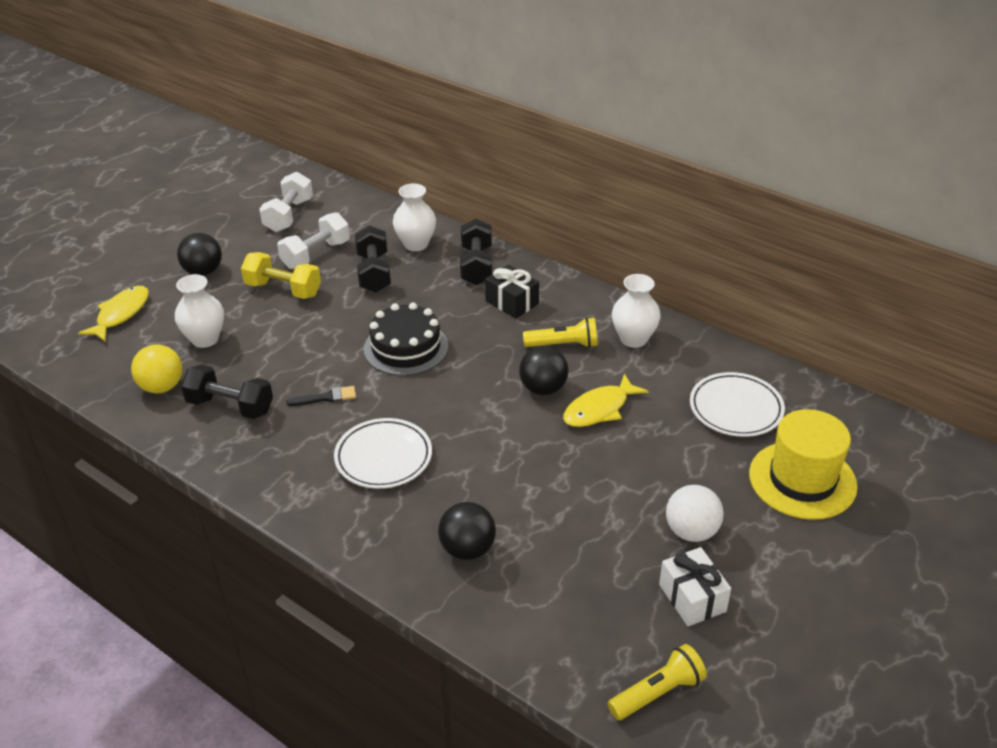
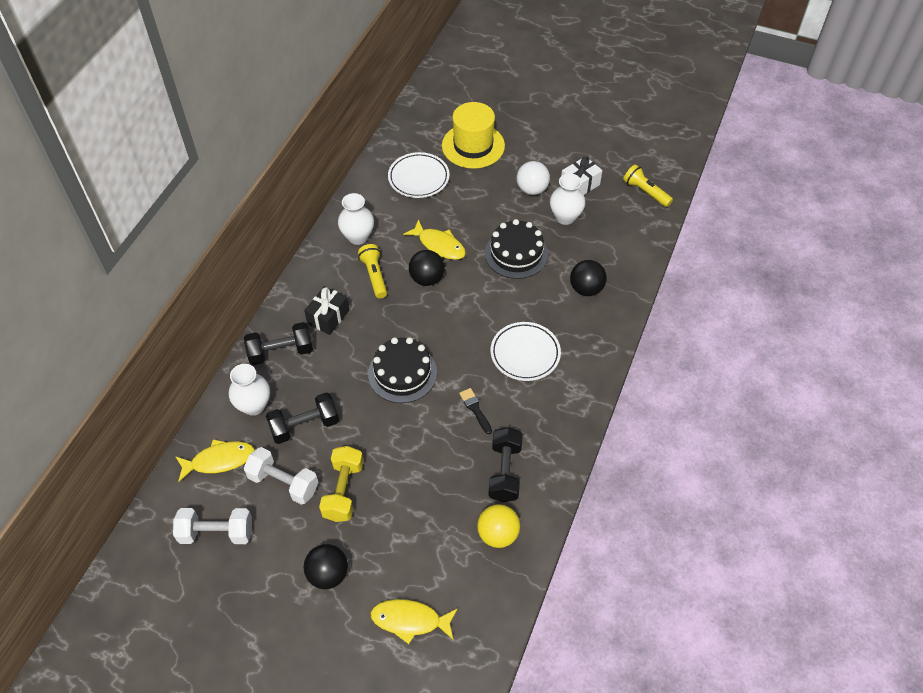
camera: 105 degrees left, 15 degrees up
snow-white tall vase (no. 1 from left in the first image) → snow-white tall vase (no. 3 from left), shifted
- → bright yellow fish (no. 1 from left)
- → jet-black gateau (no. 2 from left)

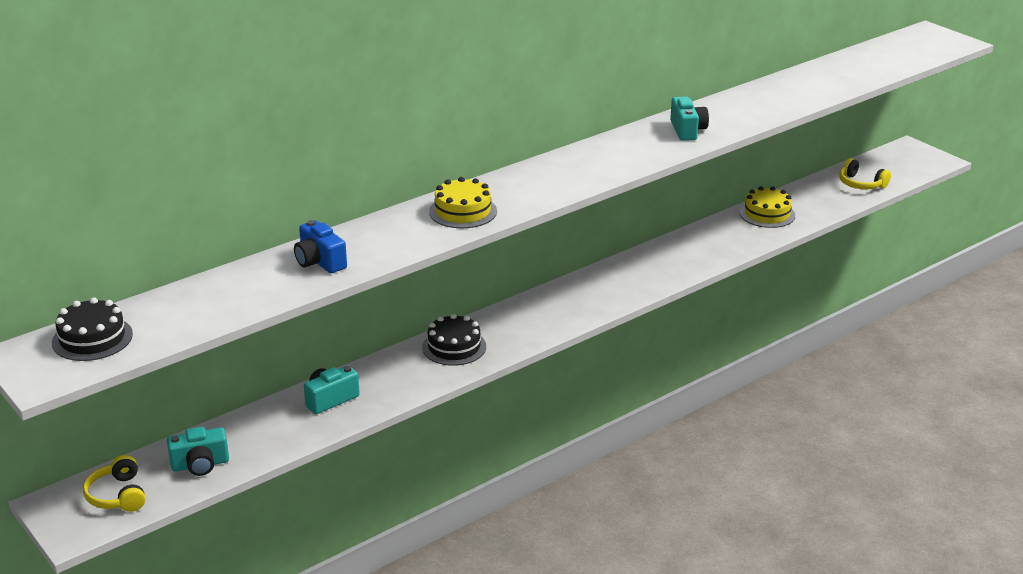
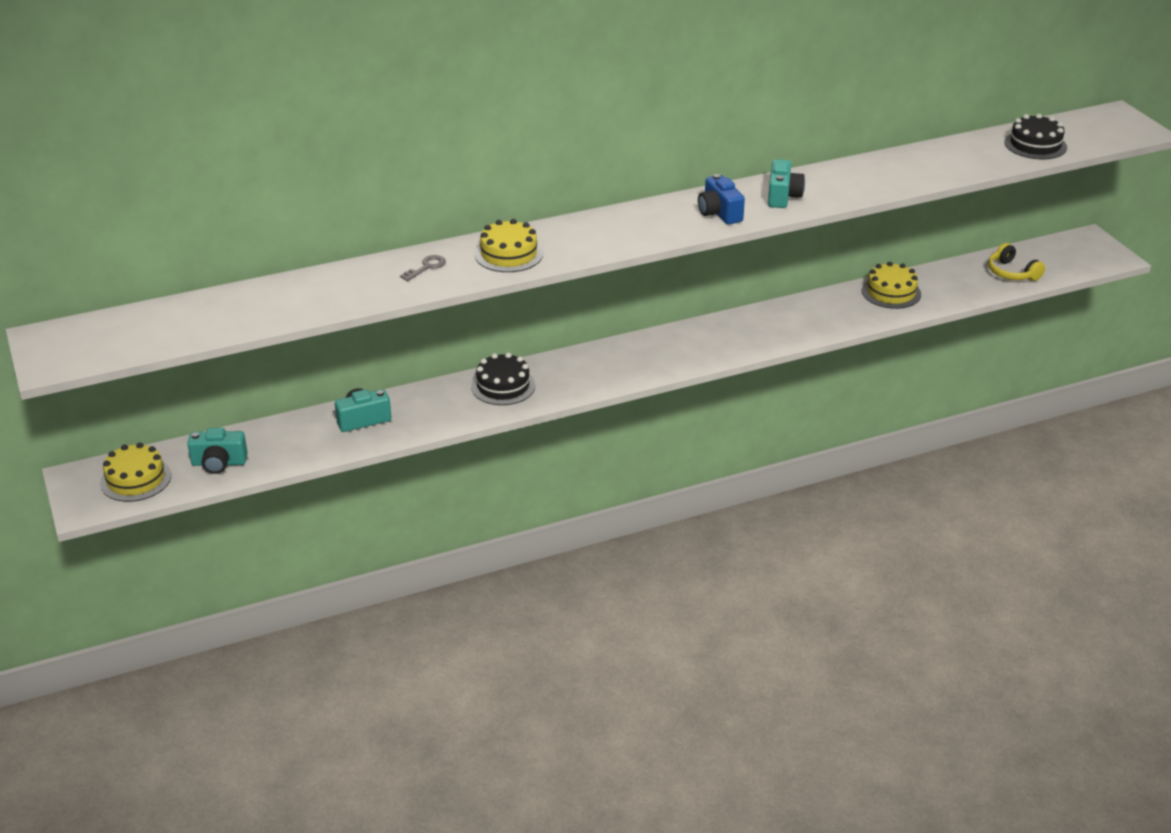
camera: 15 degrees right, 5 degrees up
jet-black gateau (no. 1 from left in the first image) → jet-black gateau (no. 2 from left), shifted
bright yellow headphones (no. 1 from left) → bright yellow gateau (no. 1 from left)
blue camera, shifted
- → ash-grey door key

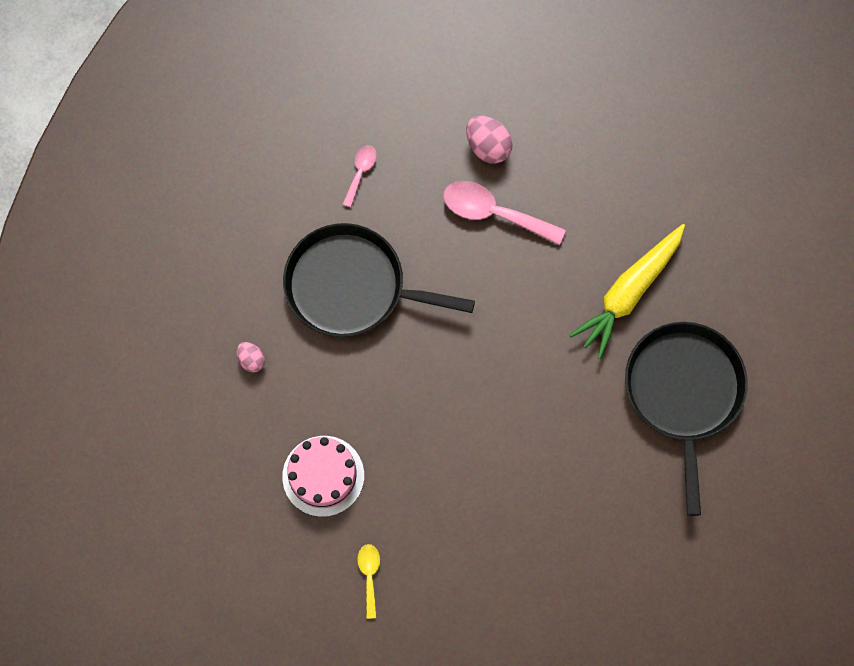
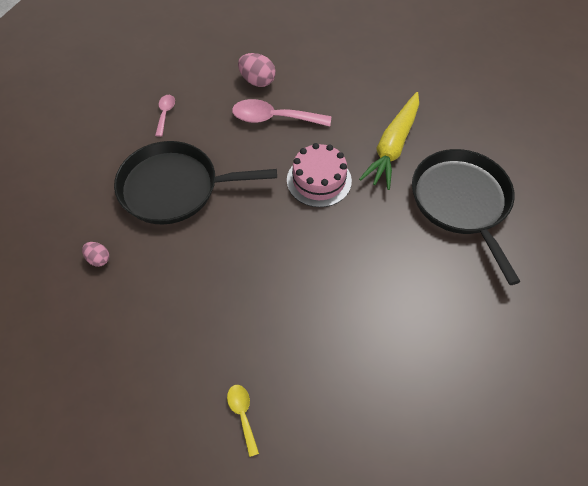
camera: 15 degrees left, 15 degrees down
pink gateau, shifted

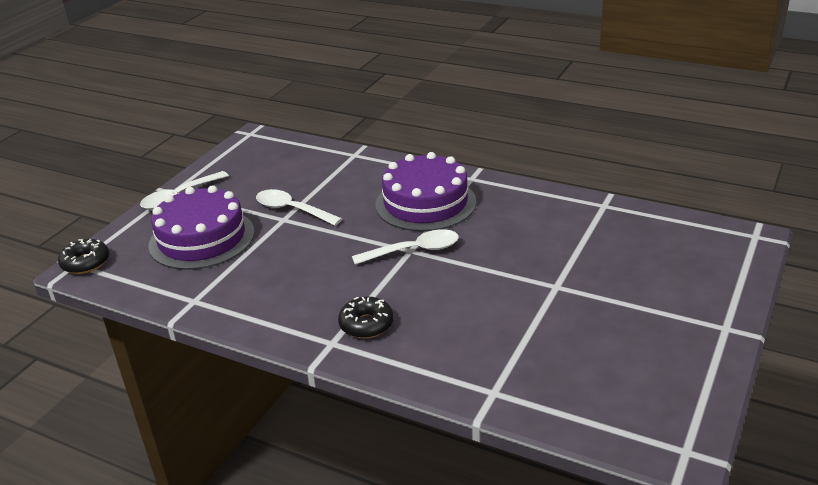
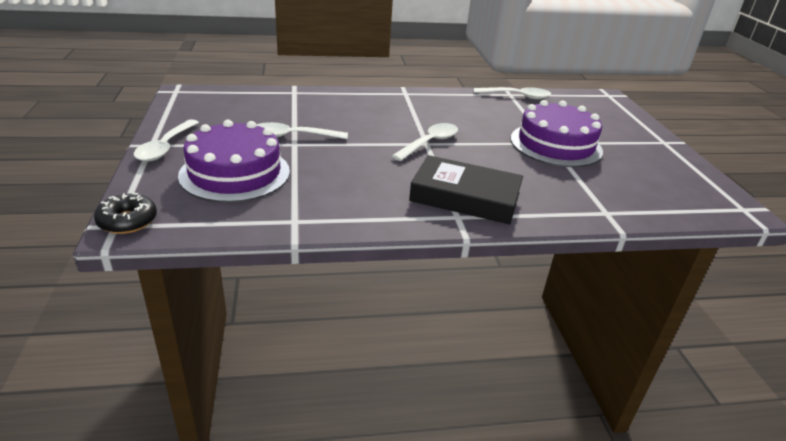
camera: 40 degrees left, 0 degrees up
jet-black doughnut (no. 2 from left) → jet-black hardcover
royal purple gateau (no. 2 from left), shifted
- → snow-white tablespoon (no. 4 from left)

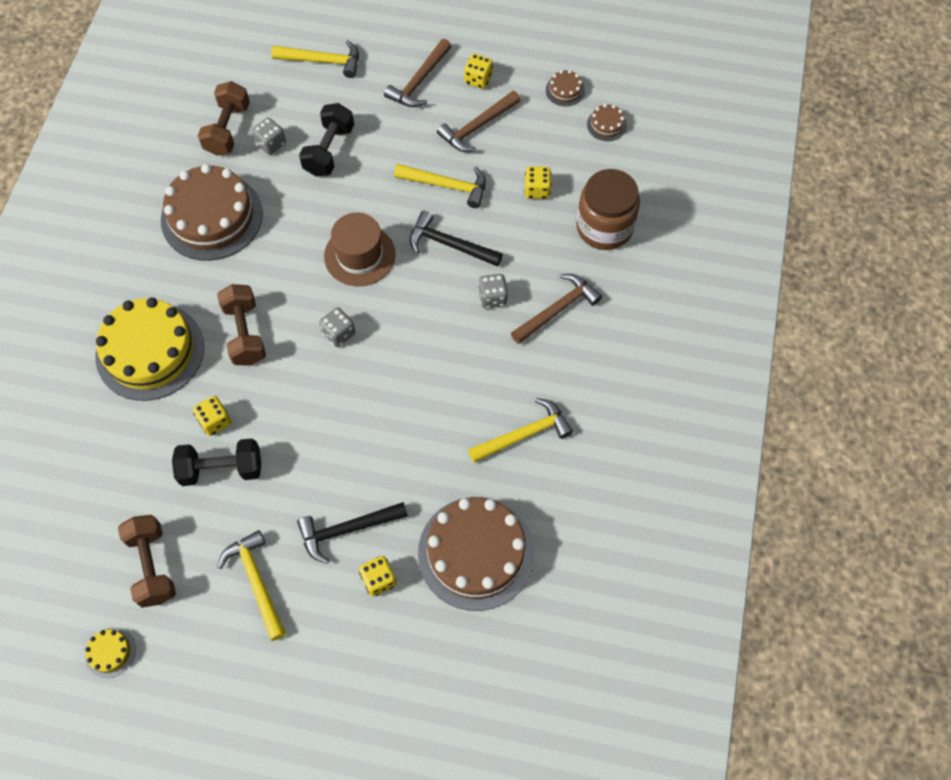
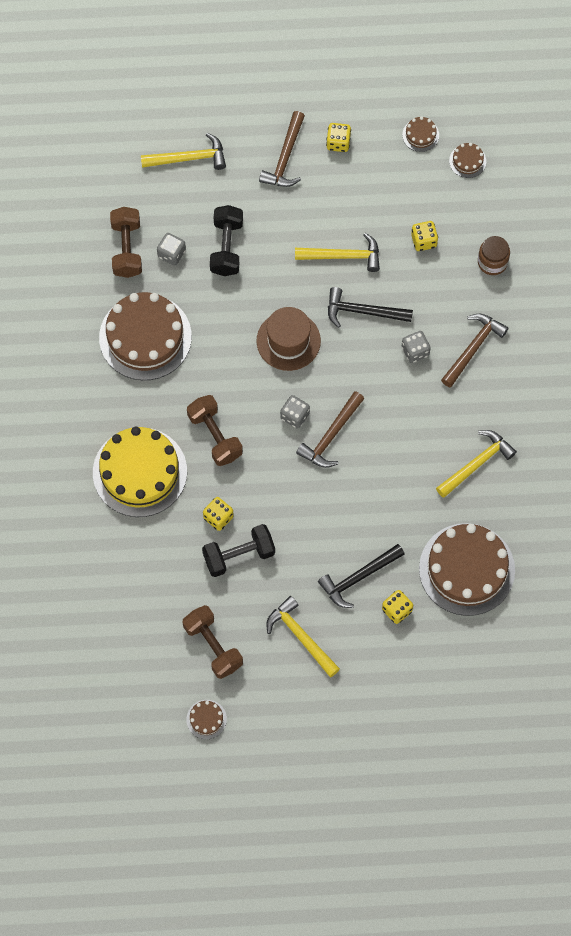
camera: 15 degrees left, 5 degrees up
bright yellow gateau (no. 1 from left) → russet gateau (no. 2 from left)
russet claw hammer (no. 2 from left), shifted
russet jam jar, x0.59

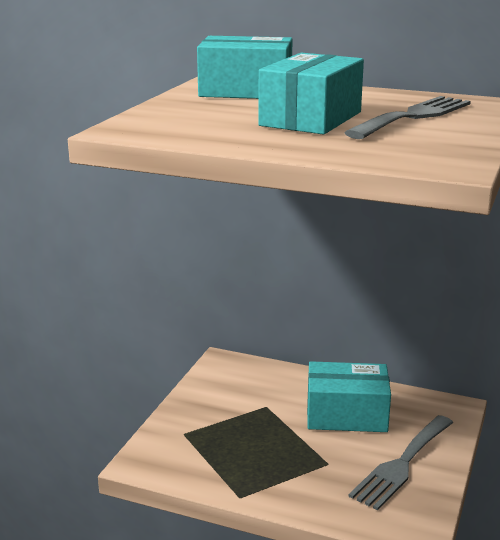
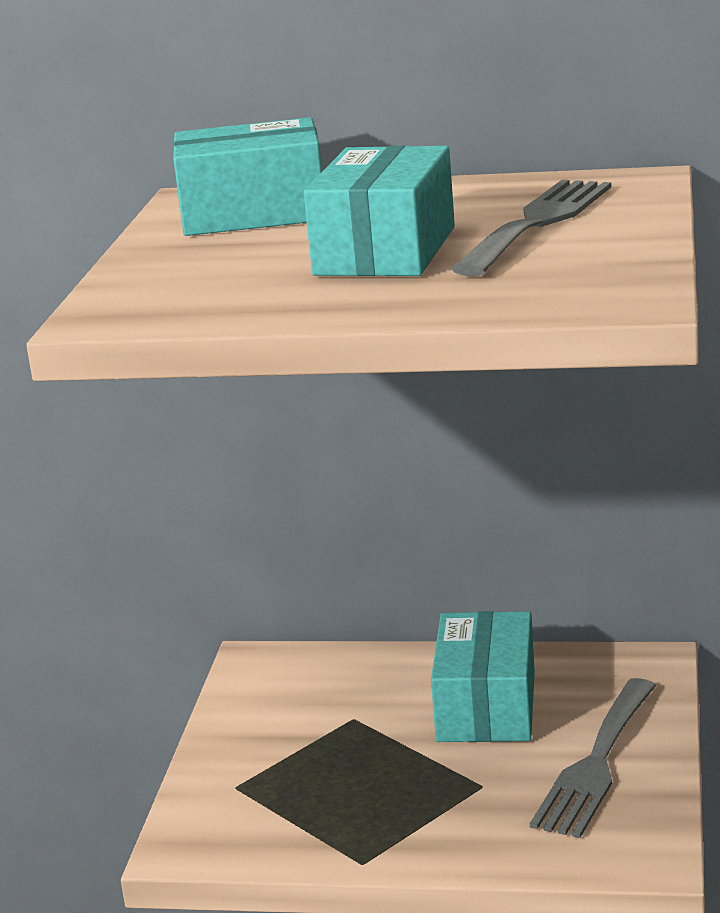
camera: 10 degrees left, 0 degrees up
turquoise box (no. 3 from left), 75 degrees counterclockwise

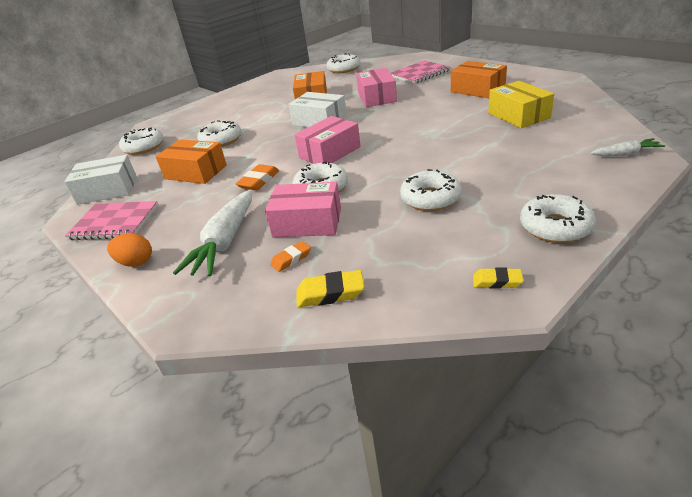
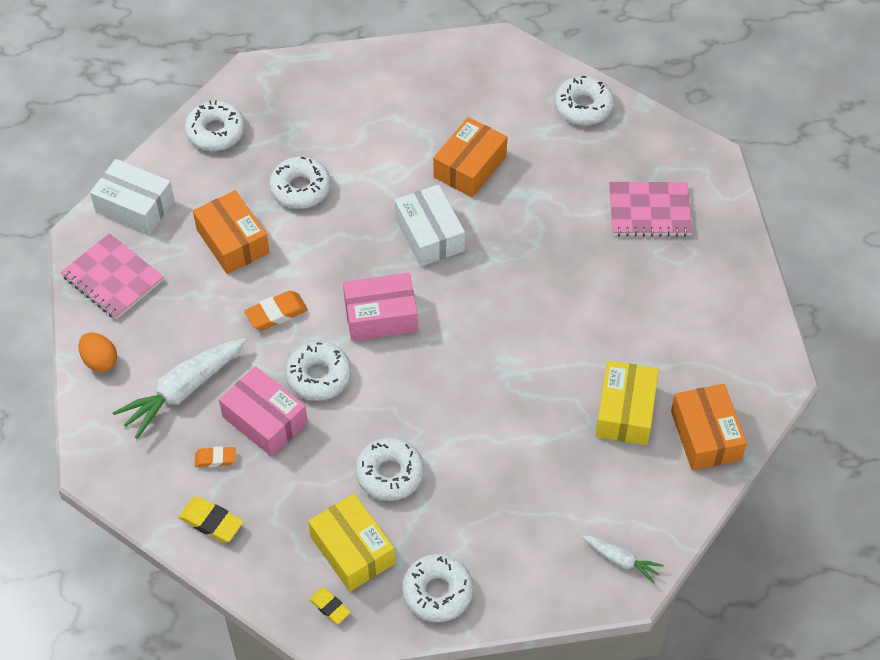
camera: 30 degrees right, 20 degrees up
pink box (no. 3 from left) → -
orange-coloured box (no. 3 from left), shifted
- → bright yellow box (no. 1 from left)

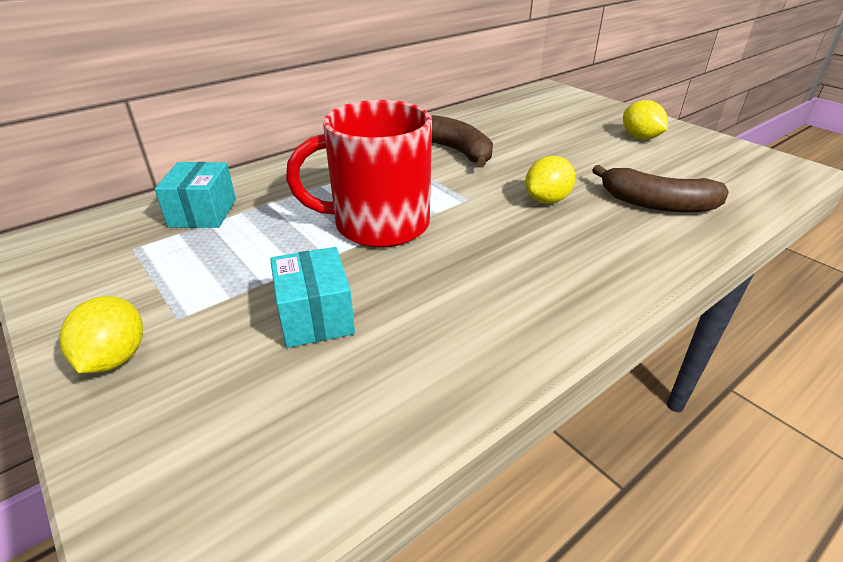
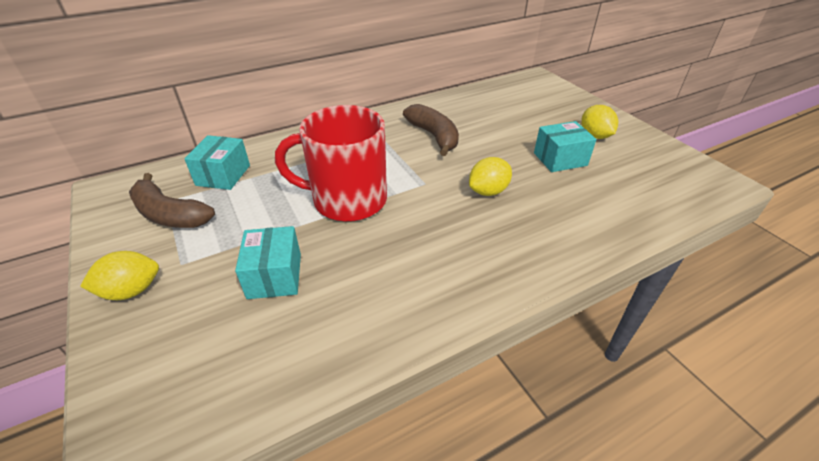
camera: 10 degrees right, 5 degrees up
bright yellow toy lemon (no. 1 from left), 60 degrees clockwise
russet toy banana (no. 2 from left in the first image) → russet toy banana (no. 1 from left), shifted
- → turquoise box (no. 3 from left)

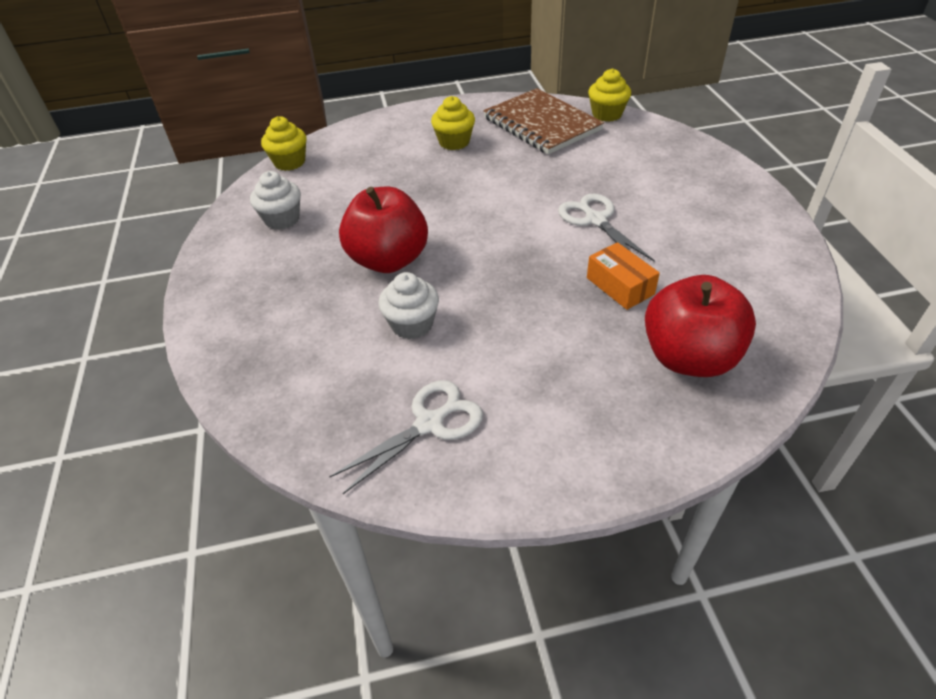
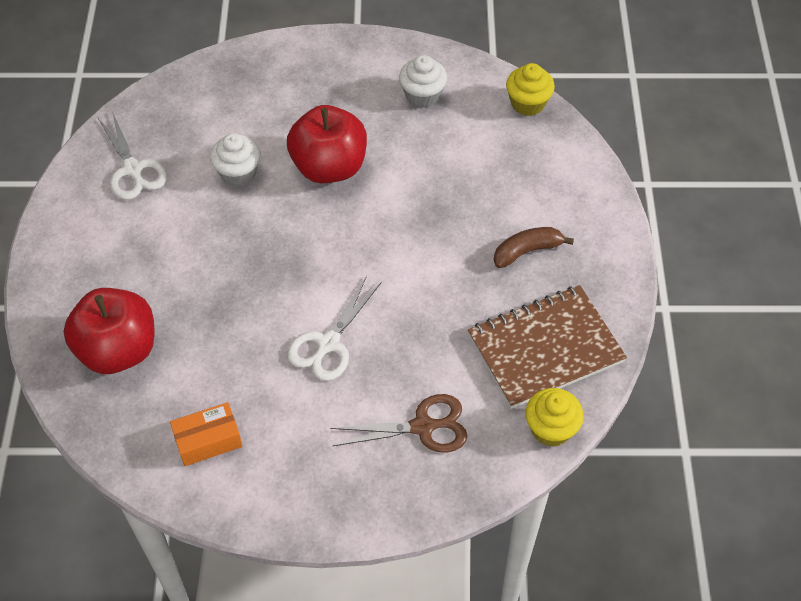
camera: 100 degrees right, 10 degrees up
bright yellow muffin (no. 2 from left) → russet toy banana
snow-white scissors (no. 2 from left), 135 degrees clockwise
orange-coloured box, shifted
- → russet scissors

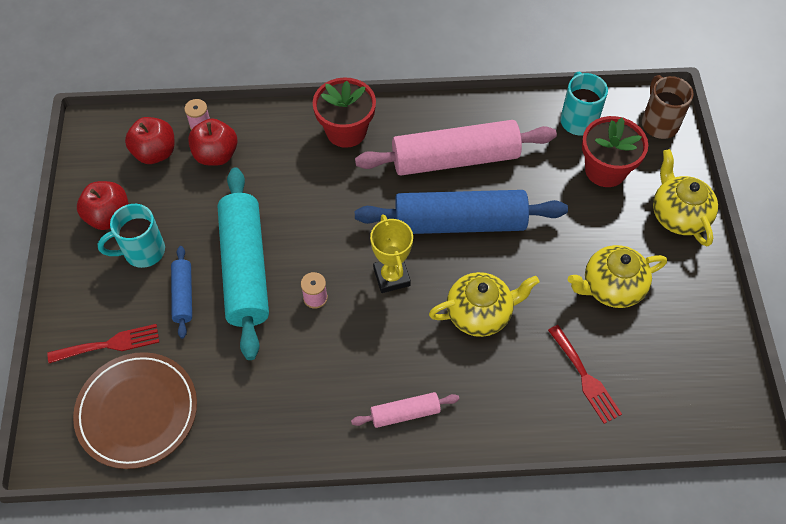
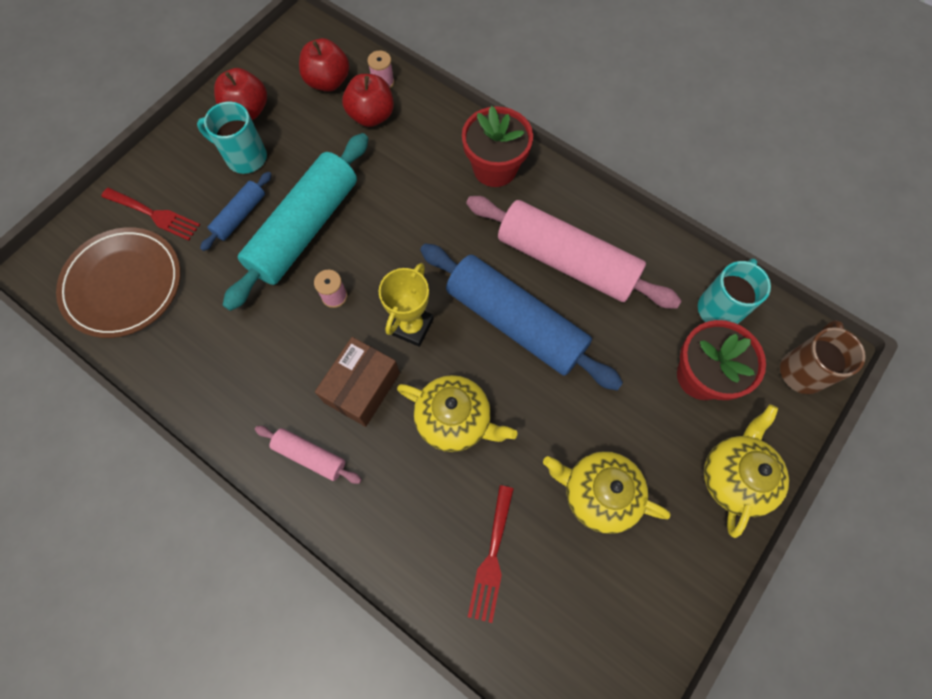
camera: 40 degrees right, 10 degrees up
- → russet box

